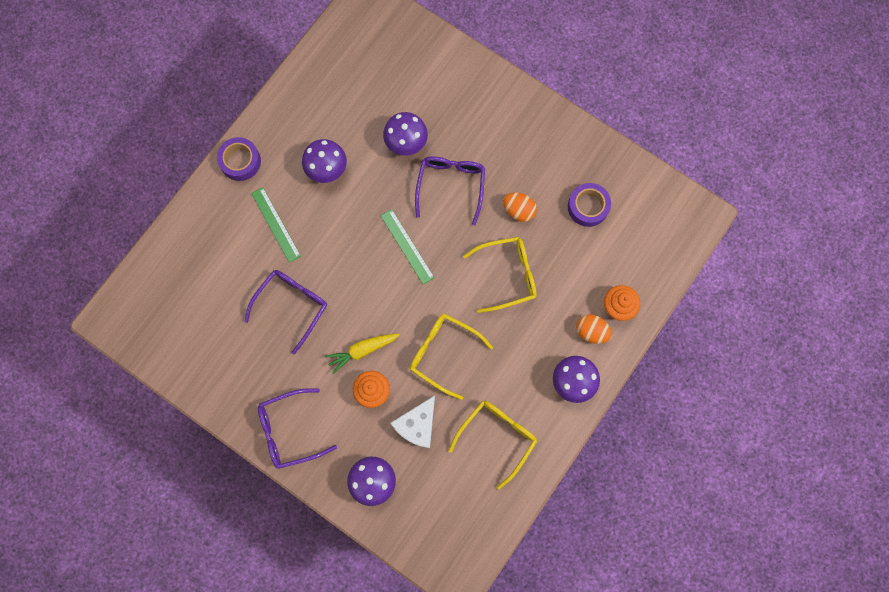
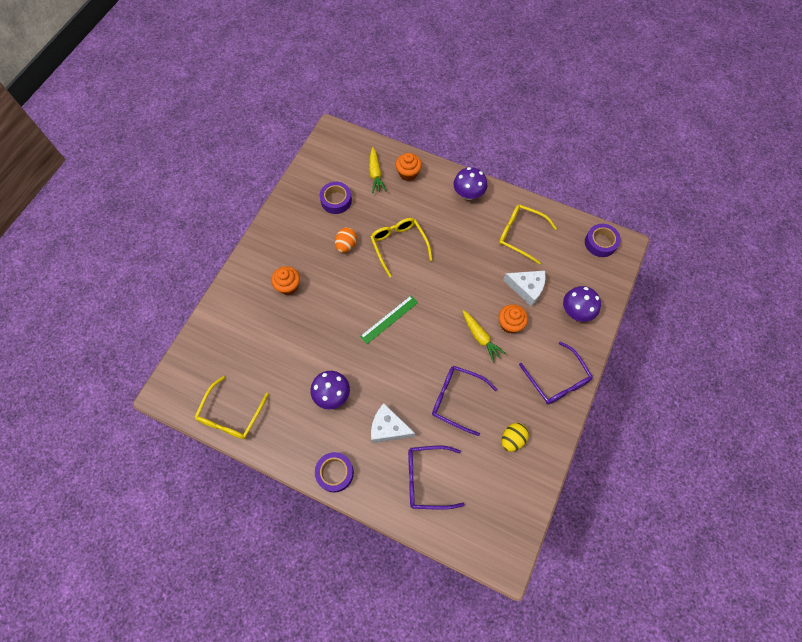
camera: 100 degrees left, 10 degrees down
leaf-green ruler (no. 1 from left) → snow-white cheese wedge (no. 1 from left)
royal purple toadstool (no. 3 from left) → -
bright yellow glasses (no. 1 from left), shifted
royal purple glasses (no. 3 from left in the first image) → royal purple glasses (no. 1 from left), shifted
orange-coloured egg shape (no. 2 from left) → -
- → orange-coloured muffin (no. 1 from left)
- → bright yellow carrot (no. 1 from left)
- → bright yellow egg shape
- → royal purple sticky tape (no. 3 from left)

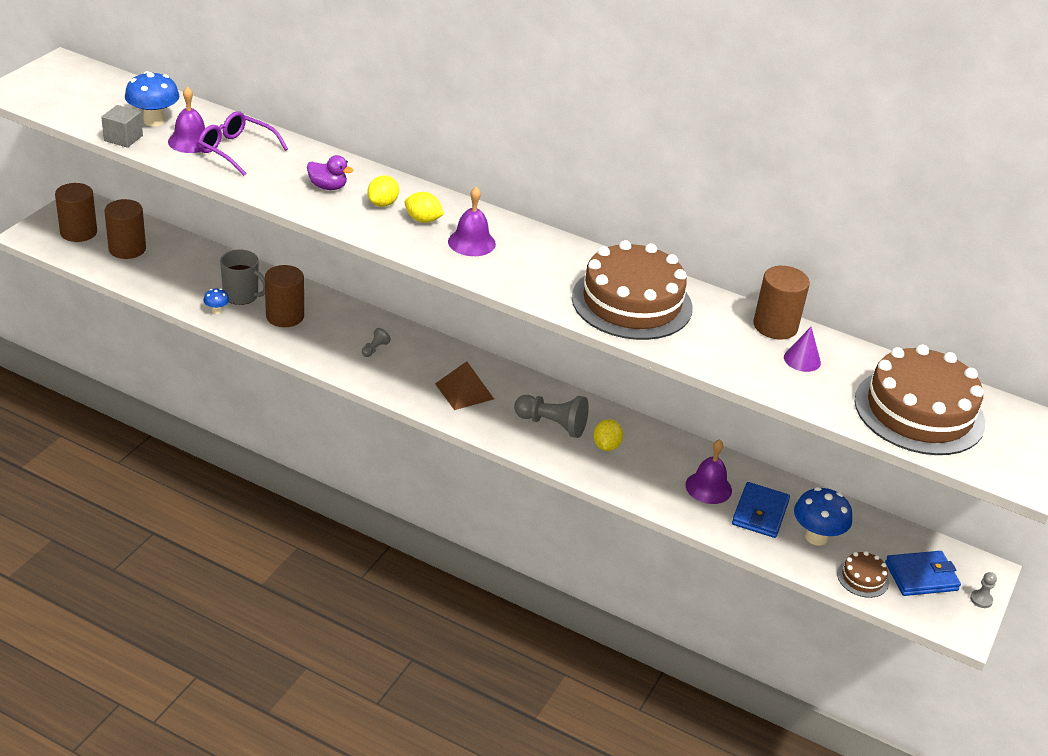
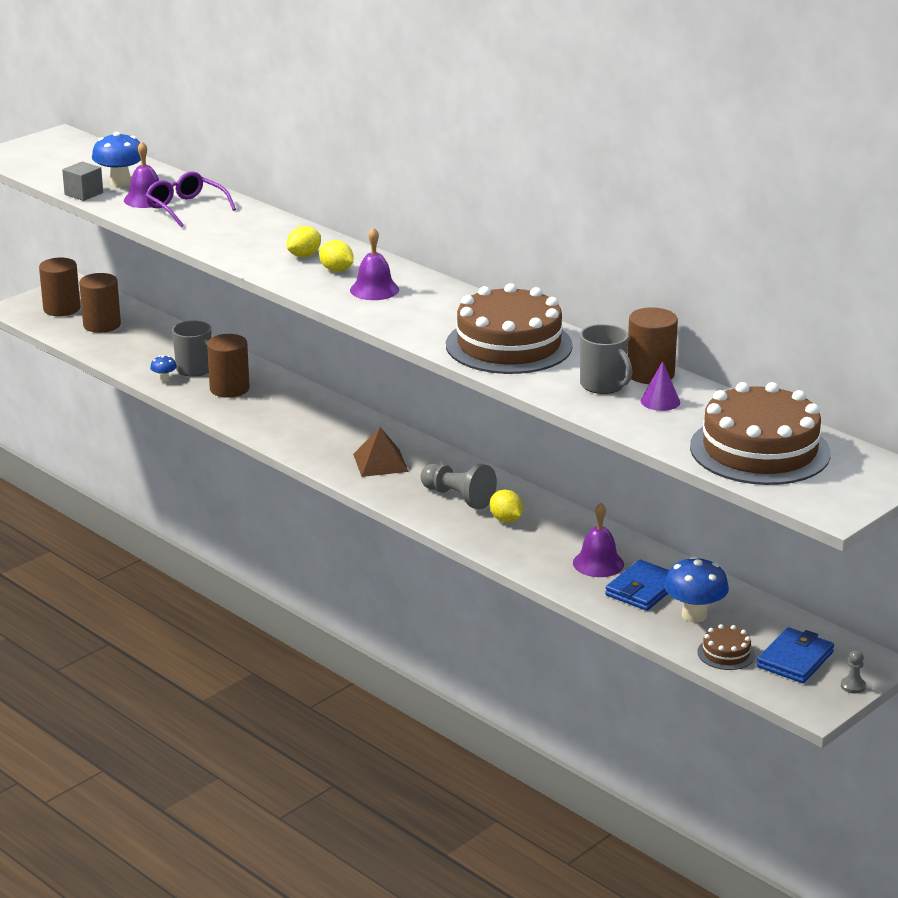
camera: 20 degrees right, 10 degrees down
royal purple rubber duck → -
ash-grey pawn (no. 1 from left) → -
bright yellow toy lemon (no. 3 from left), 60 degrees counterclockwise
blue billfold (no. 2 from left), 60 degrees counterclockwise
- → ash-grey mug (no. 2 from left)

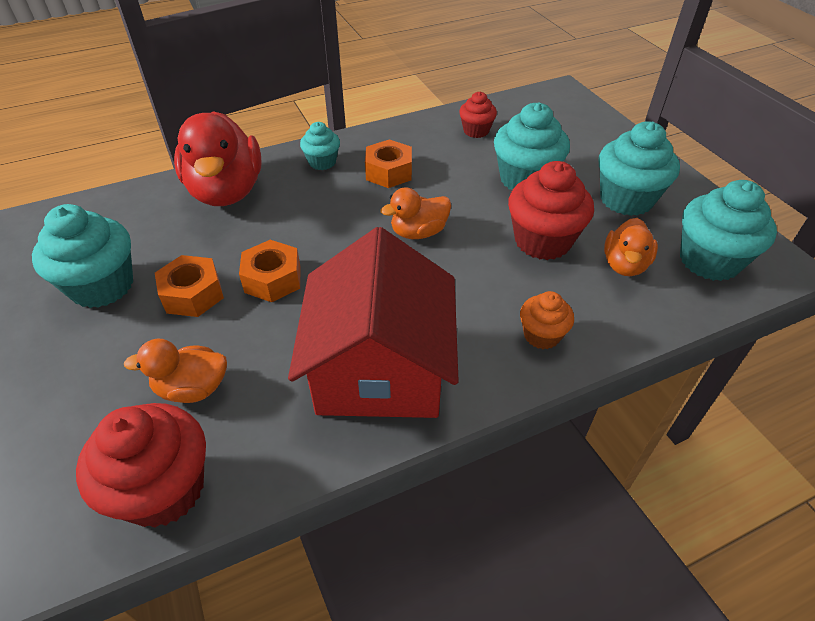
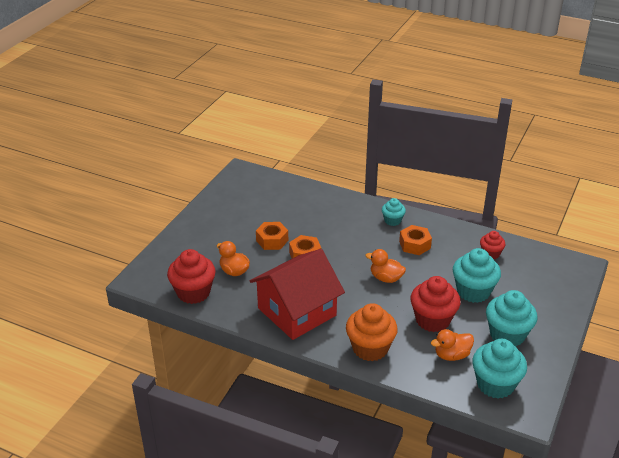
camera: 50 degrees right, 10 degrees down
turquoise muffin (no. 1 from left) → -
red rubber duck → -
orange-coloured muffin, x1.79

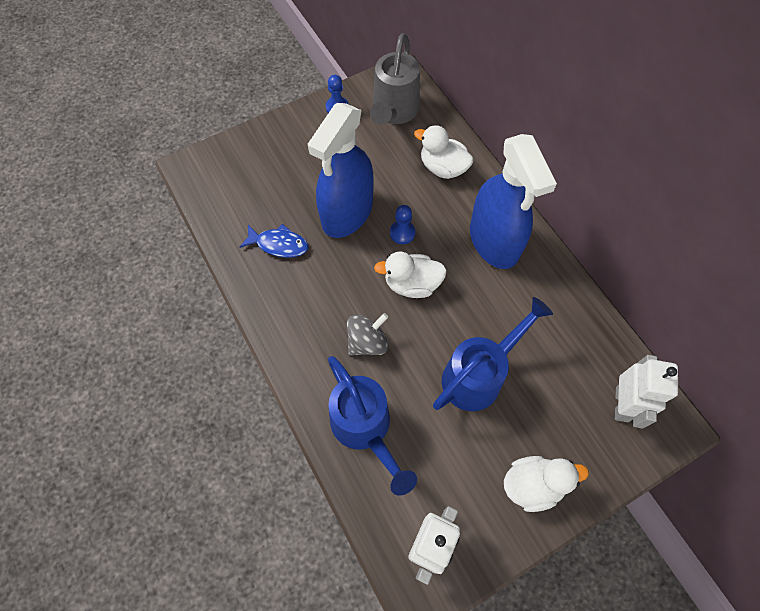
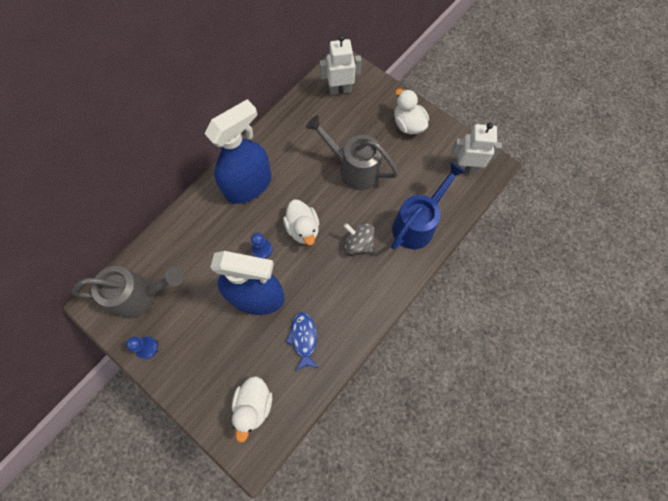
camera: 110 degrees left, 5 degrees up
snow-white rubber duck (no. 2 from left in the first image) → snow-white rubber duck (no. 1 from left), shifted
blue watering can (no. 2 from left) → ash-grey watering can (no. 2 from left)

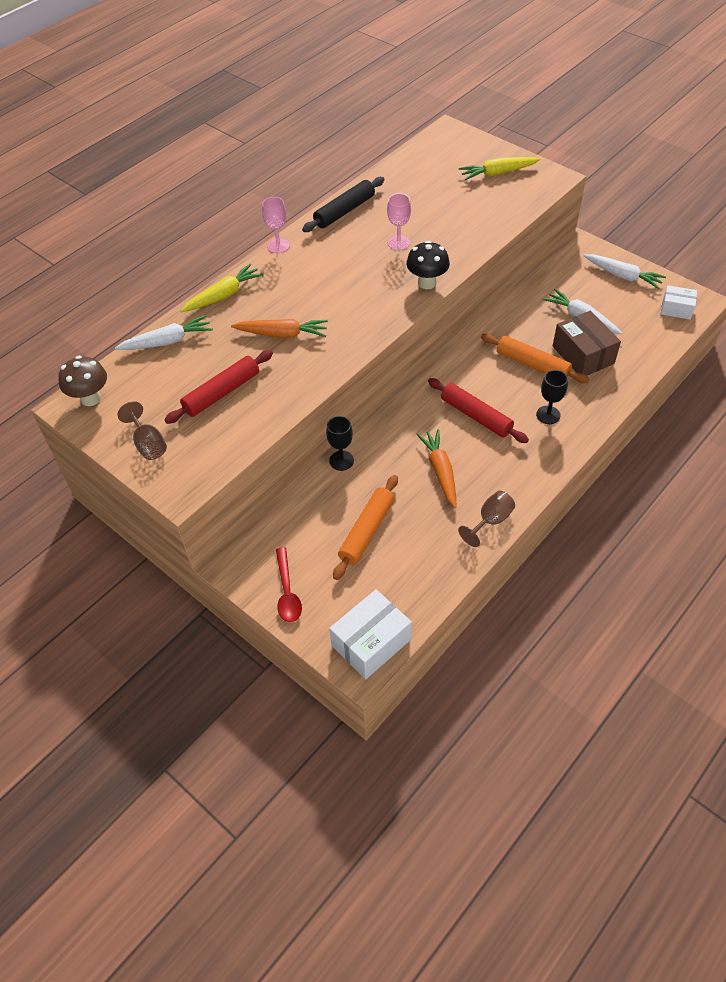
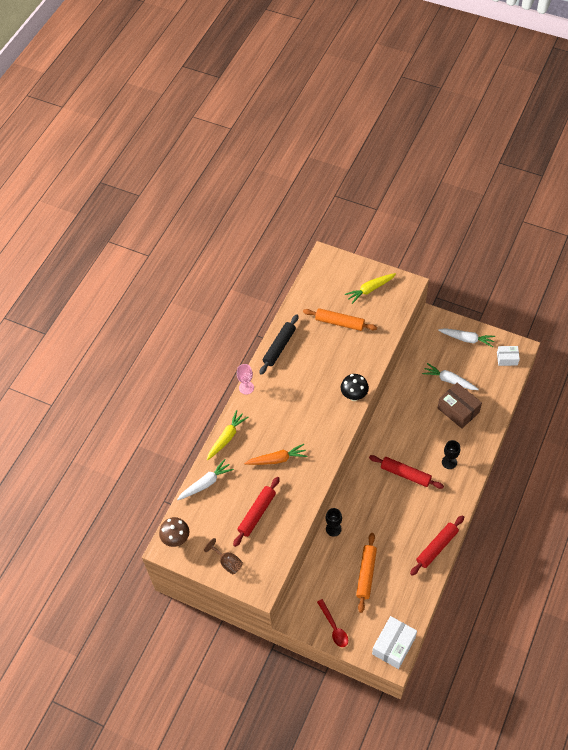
camera: 15 degrees left, 5 degrees up
pink wine glass (no. 2 from left) → -
orange-coloured carrot (no. 2 from left) → -
russet wine glass (no. 2 from left) → red pastry roller (no. 3 from left)
orange-coloured pastry roller (no. 2 from left in the first image) → orange-coloured pastry roller (no. 1 from left), shifted

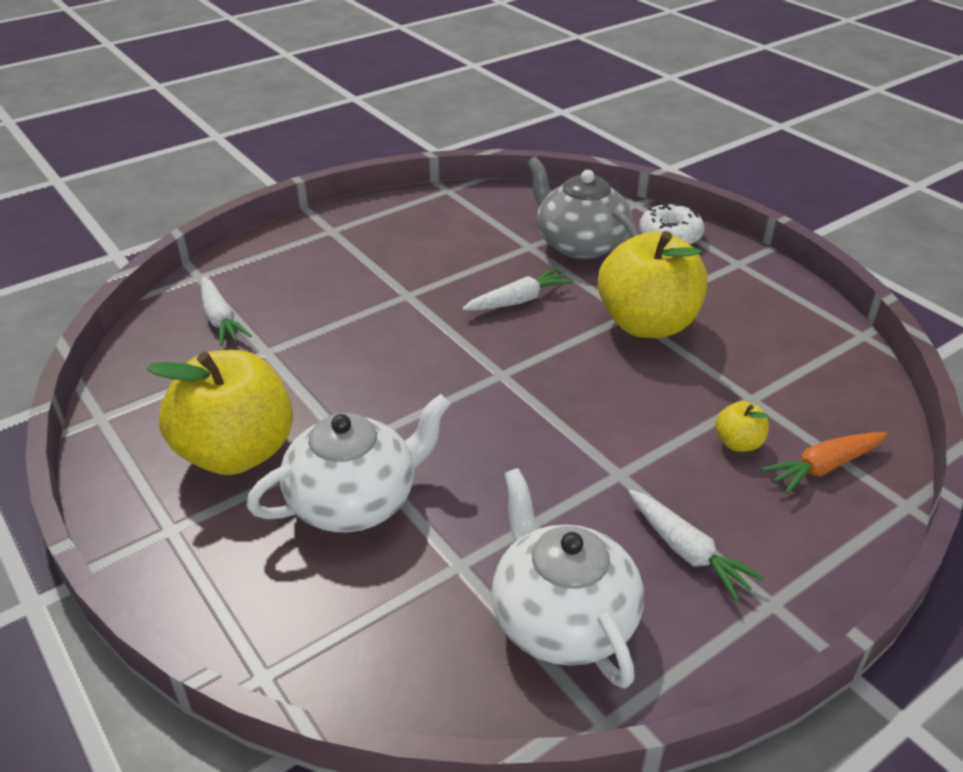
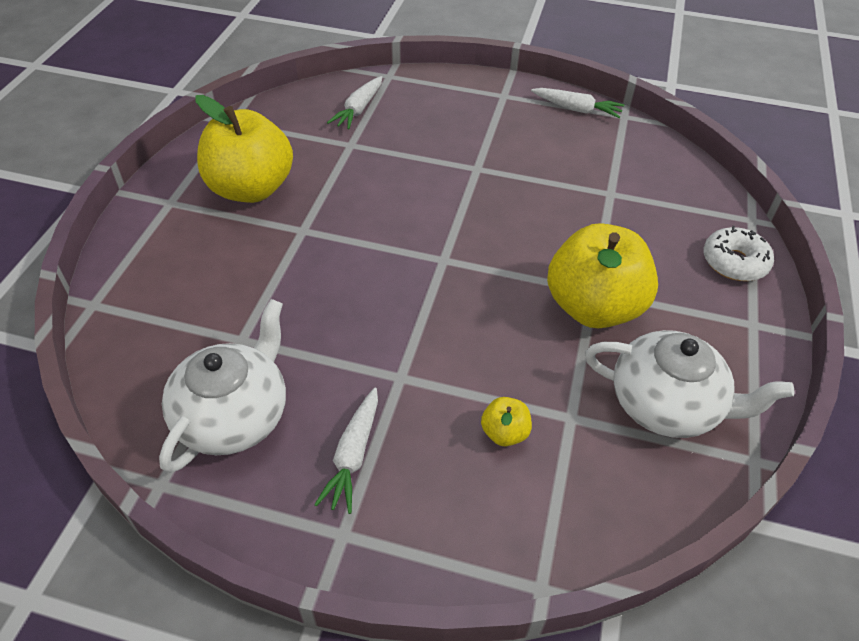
camera: 50 degrees right, 10 degrees up
snow-white tea pot (no. 1 from left in the first image) → snow-white tea pot (no. 2 from left), shifted
snow-white carrot (no. 2 from left in the first image) → snow-white carrot (no. 3 from left), shifted
ash-grey tea pot → -
orange-coloured carrot → -

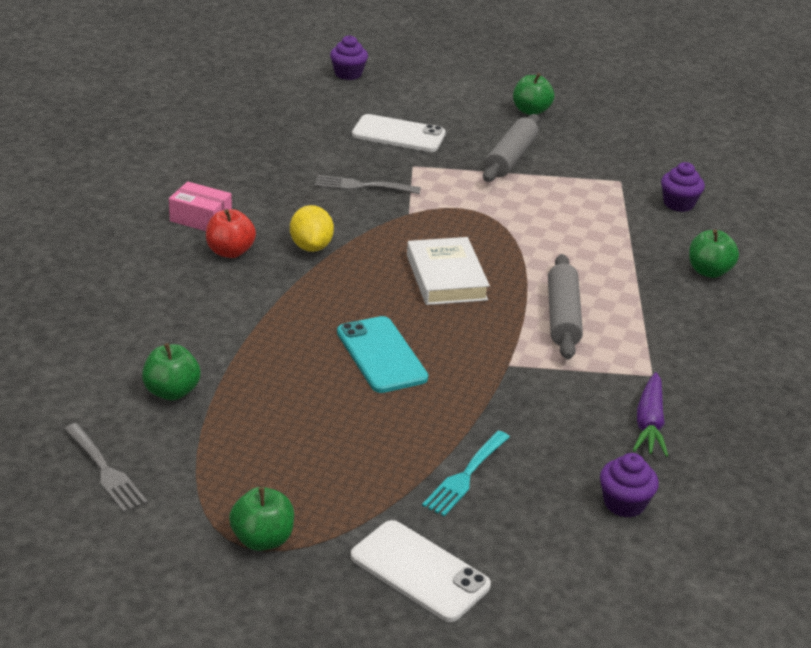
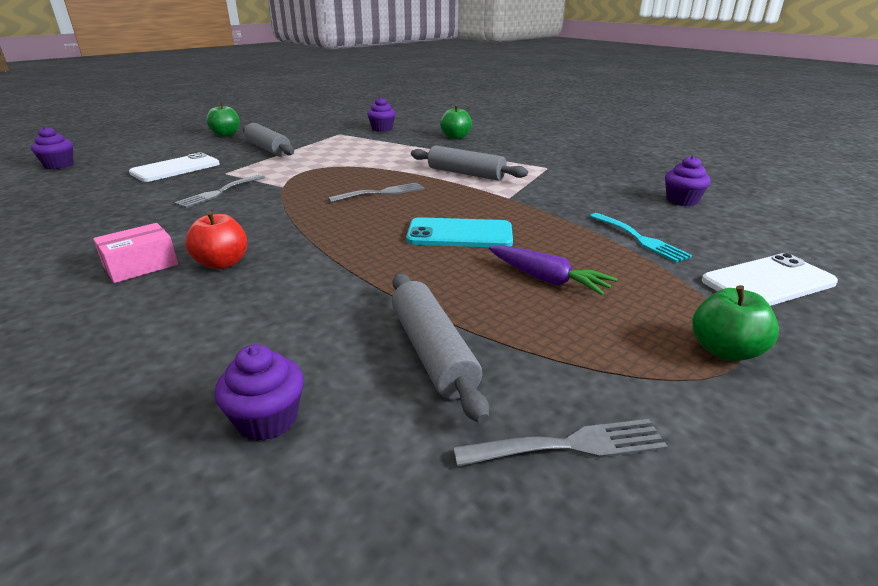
camera: 60 degrees left, 5 degrees down
leaf-green apple (no. 1 from left) → ash-grey pastry roller (no. 2 from left)
bright yellow toy lemon → -
snow-white hardcover → ash-grey dinner fork (no. 2 from left)
royal purple carrot, shifted
- → royal purple muffin (no. 2 from left)

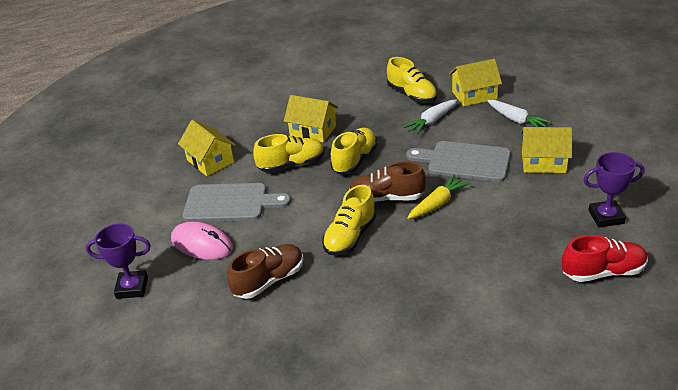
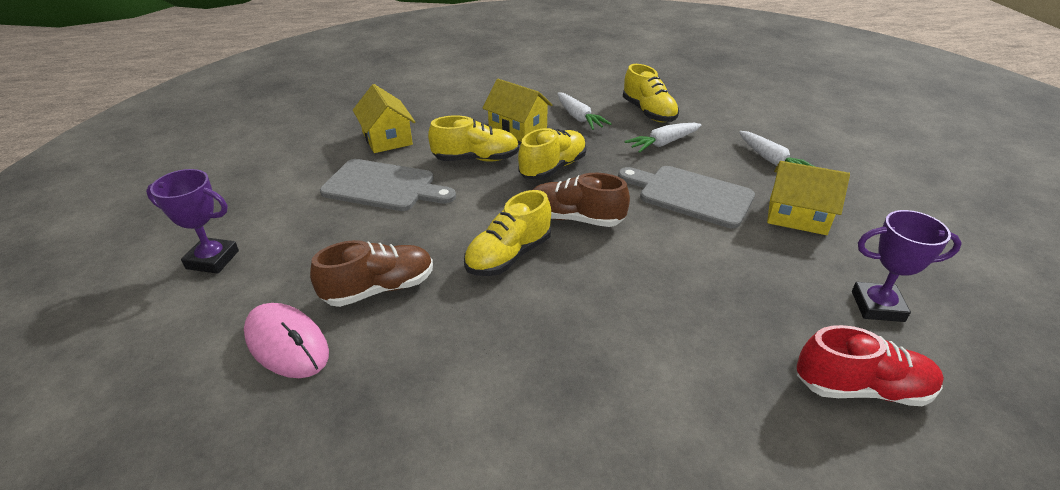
camera: 10 degrees right, 0 degrees up
pink PC mouse, shifted
bright yellow carrot → -
bright yellow cottage (no. 3 from left) → -
- → snow-white carrot (no. 1 from left)

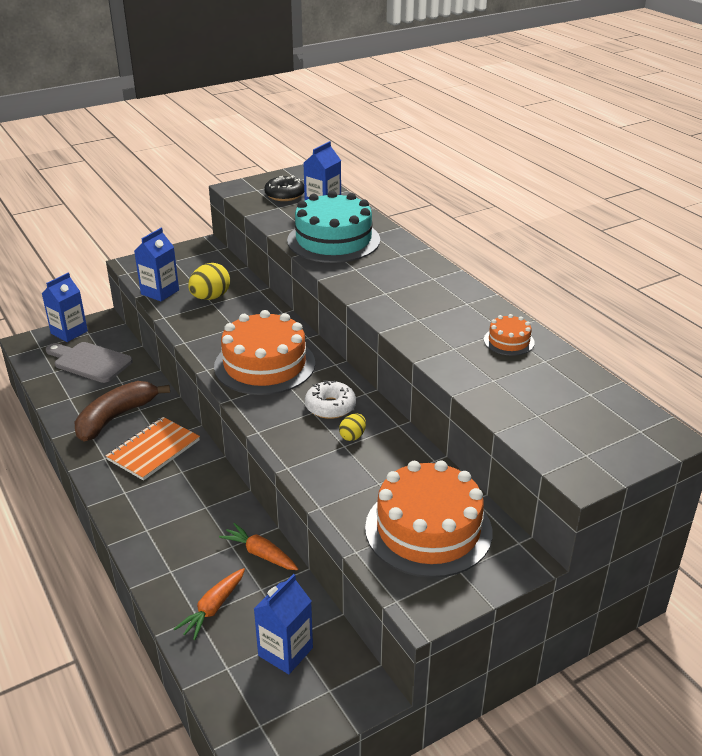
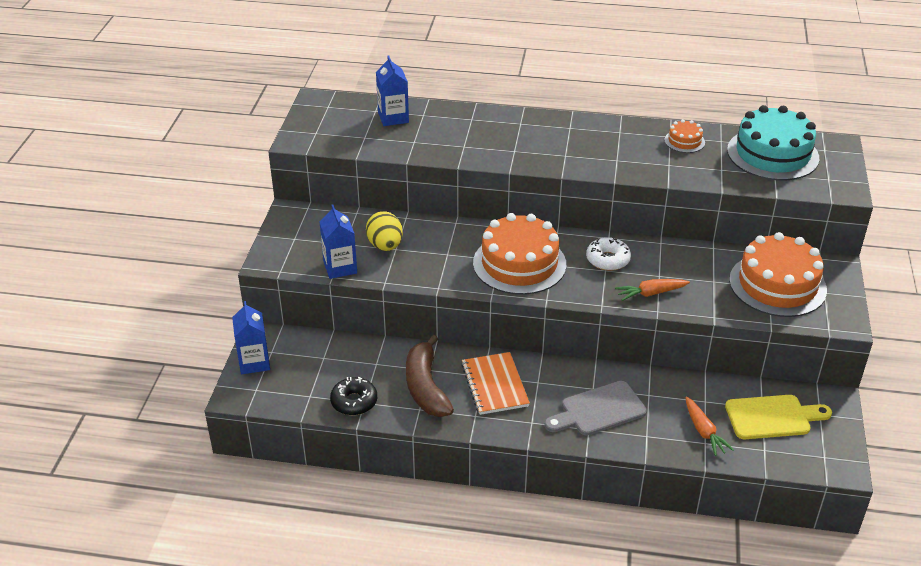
camera: 50 degrees left, 5 degrees up
ash-grey chopping board, shifted
orange-coloured carrot (no. 2 from left in the first image) → orange-coloured carrot (no. 1 from left), shifted
blue milk carton (no. 3 from left) → bright yellow chopping board
jet-black doughnut, shifted
turquoise gateau, shifted
bright yellow egg shape (no. 2 from left) → -

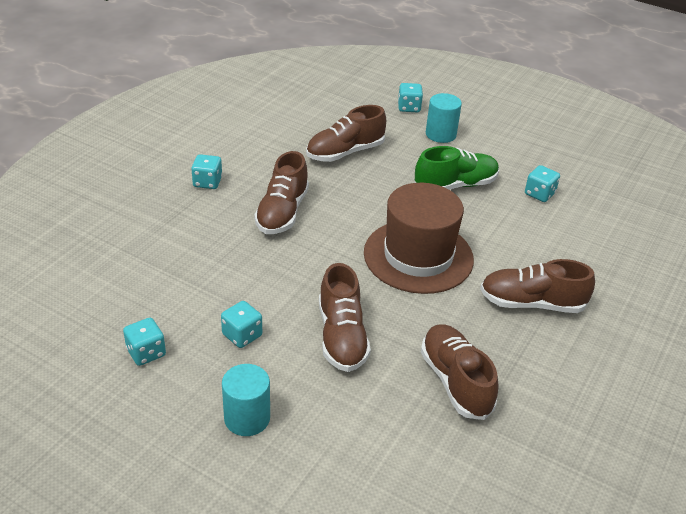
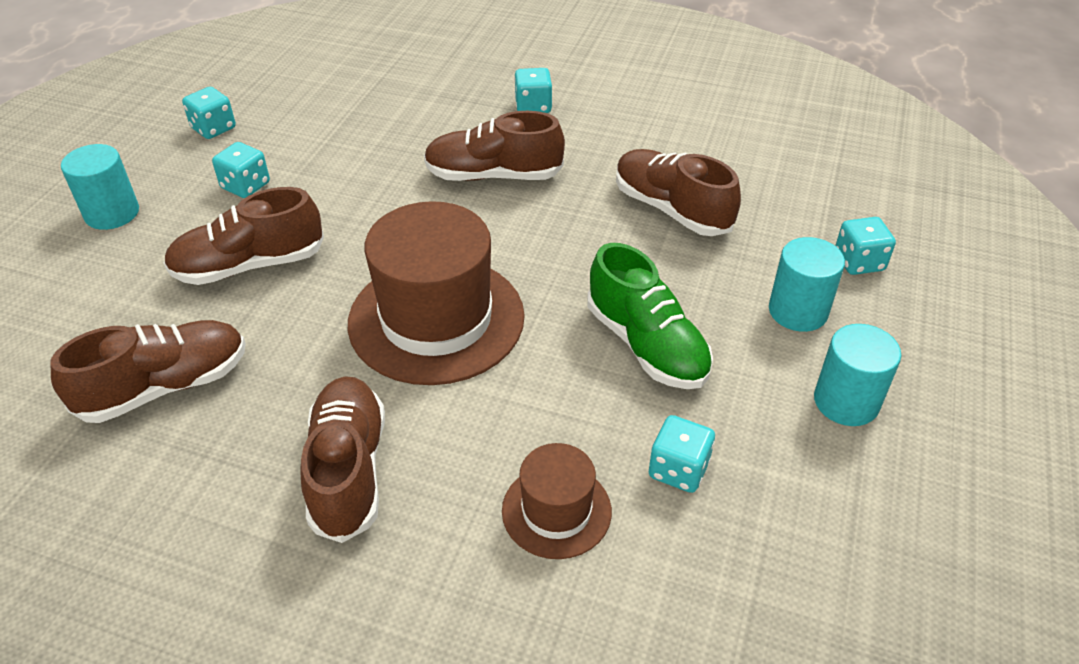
camera: 80 degrees right, 5 degrees up
- → russet hat (no. 2 from left)
- → turquoise cylinder (no. 3 from left)

